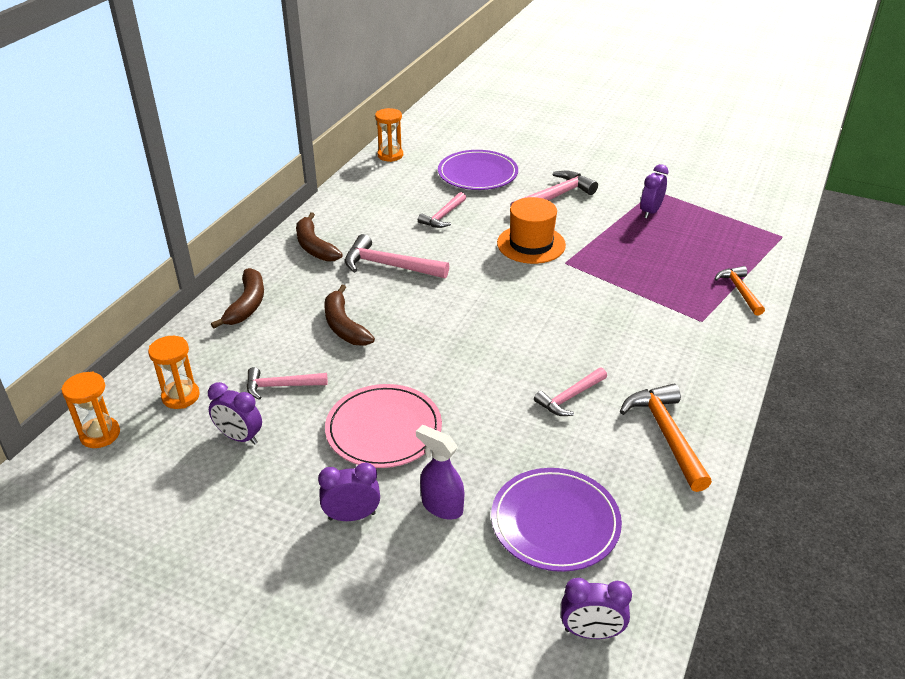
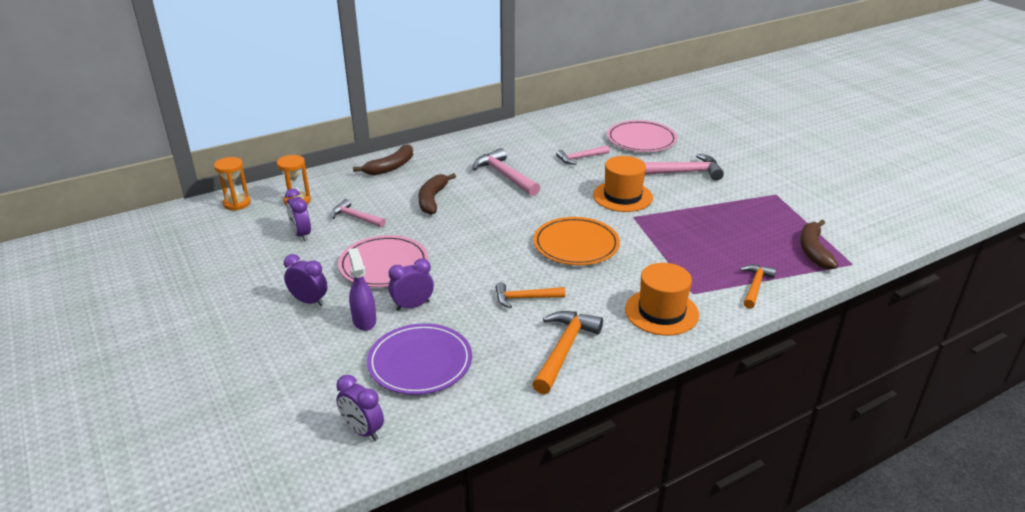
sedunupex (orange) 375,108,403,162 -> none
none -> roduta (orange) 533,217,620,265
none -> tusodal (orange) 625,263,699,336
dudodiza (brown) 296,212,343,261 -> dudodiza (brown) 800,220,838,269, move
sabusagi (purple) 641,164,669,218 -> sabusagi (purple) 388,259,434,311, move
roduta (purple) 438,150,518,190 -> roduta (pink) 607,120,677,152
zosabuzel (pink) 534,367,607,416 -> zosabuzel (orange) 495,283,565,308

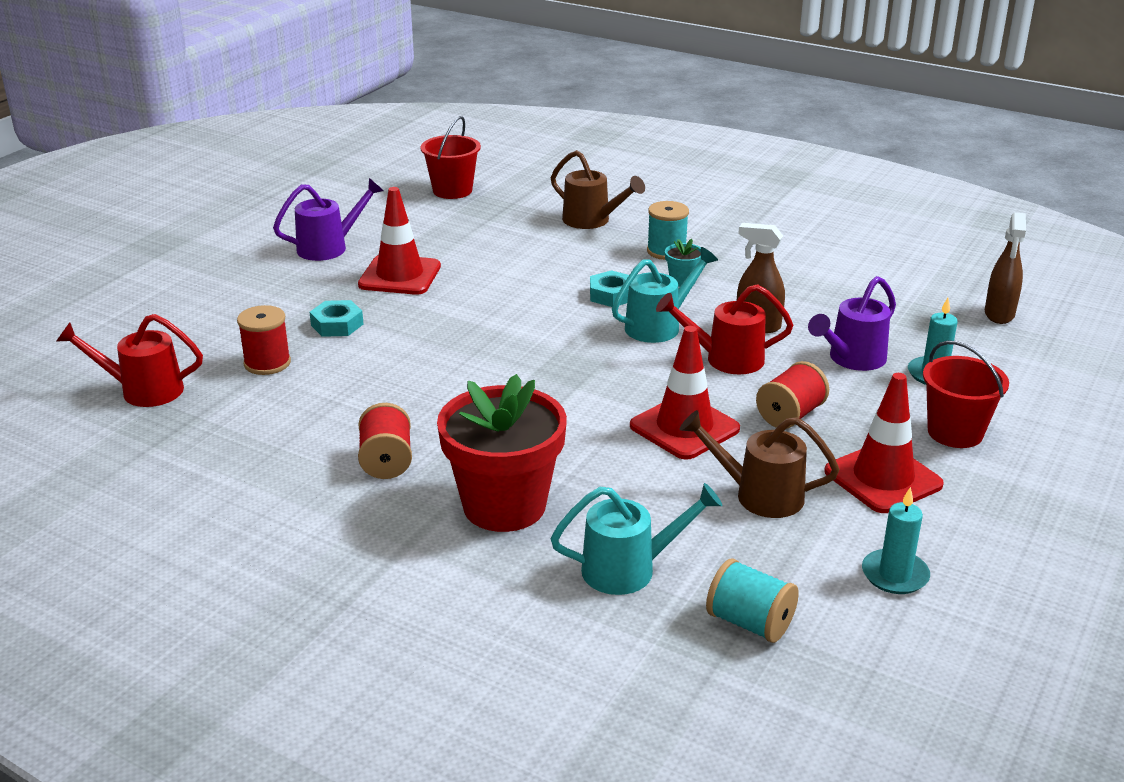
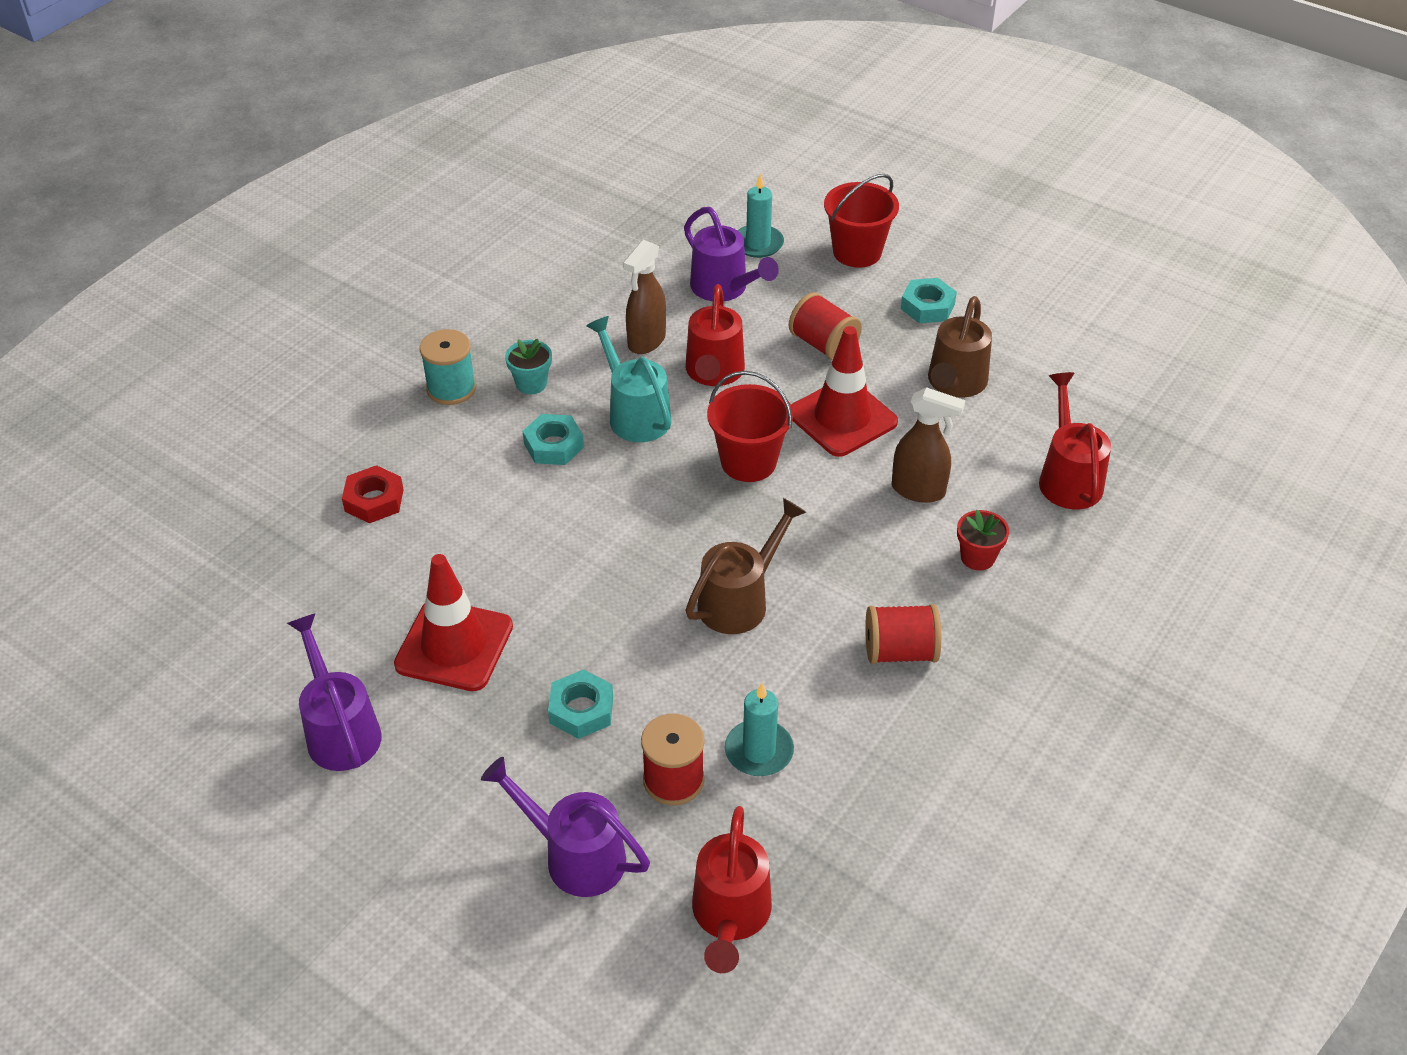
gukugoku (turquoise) 706,558,799,643 -> none
none -> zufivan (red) 342,465,404,524
none -> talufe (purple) 481,757,650,897
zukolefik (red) 420,116,481,199 -> zukolefik (red) 707,371,793,482, move
talufe (brown) 551,150,645,229 -> talufe (brown) 685,498,806,634, move
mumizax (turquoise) 862,487,930,594 -> mumizax (turquoise) 725,683,794,776, move
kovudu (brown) 985,212,1026,324 -> kovudu (brown) 892,387,965,503, move
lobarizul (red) 824,373,944,513 -> zufivan (turquoise) 901,278,957,323
talufe (turquoise) 550,483,723,595 -> talufe (red) 1039,372,1111,509
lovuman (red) 437,374,567,532 -> lovuman (red) 957,510,1009,571, x0.41

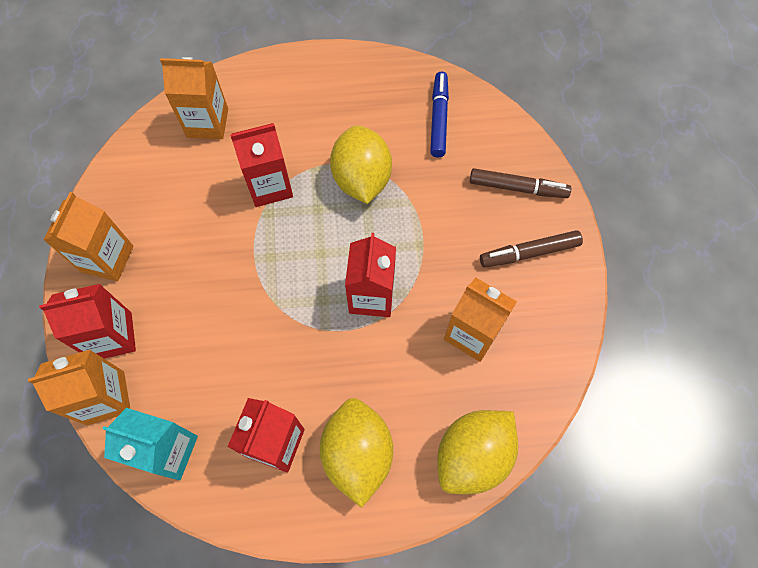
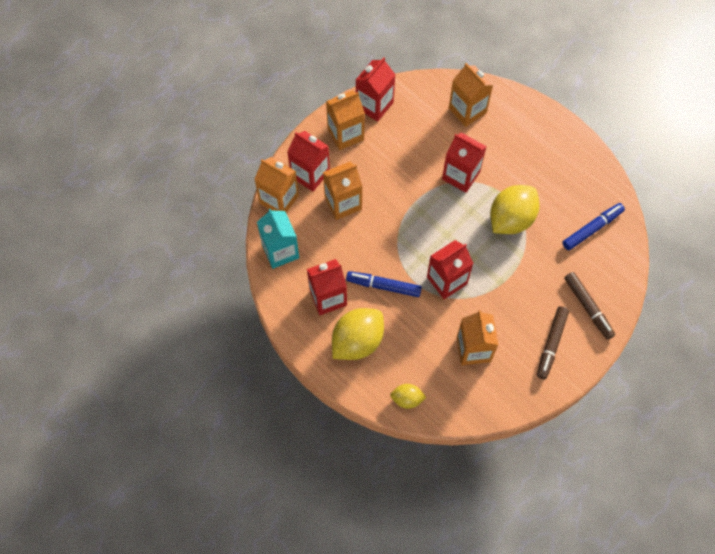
none -> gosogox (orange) 323,162,362,220
none -> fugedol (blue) 346,271,422,297
none -> gosogox (red) 356,57,396,122
fugedol (brown) 480,230,583,267 -> fugedol (brown) 537,306,569,379, 105 degrees counterclockwise
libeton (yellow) 437,410,518,494 -> libeton (yellow) 390,384,427,409, x0.52

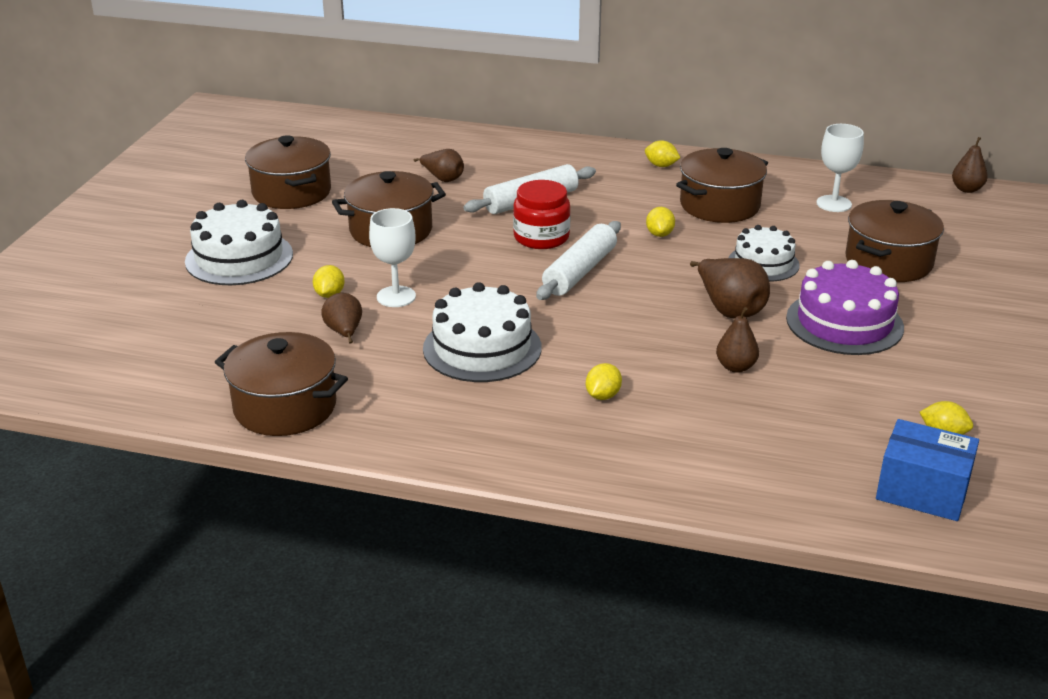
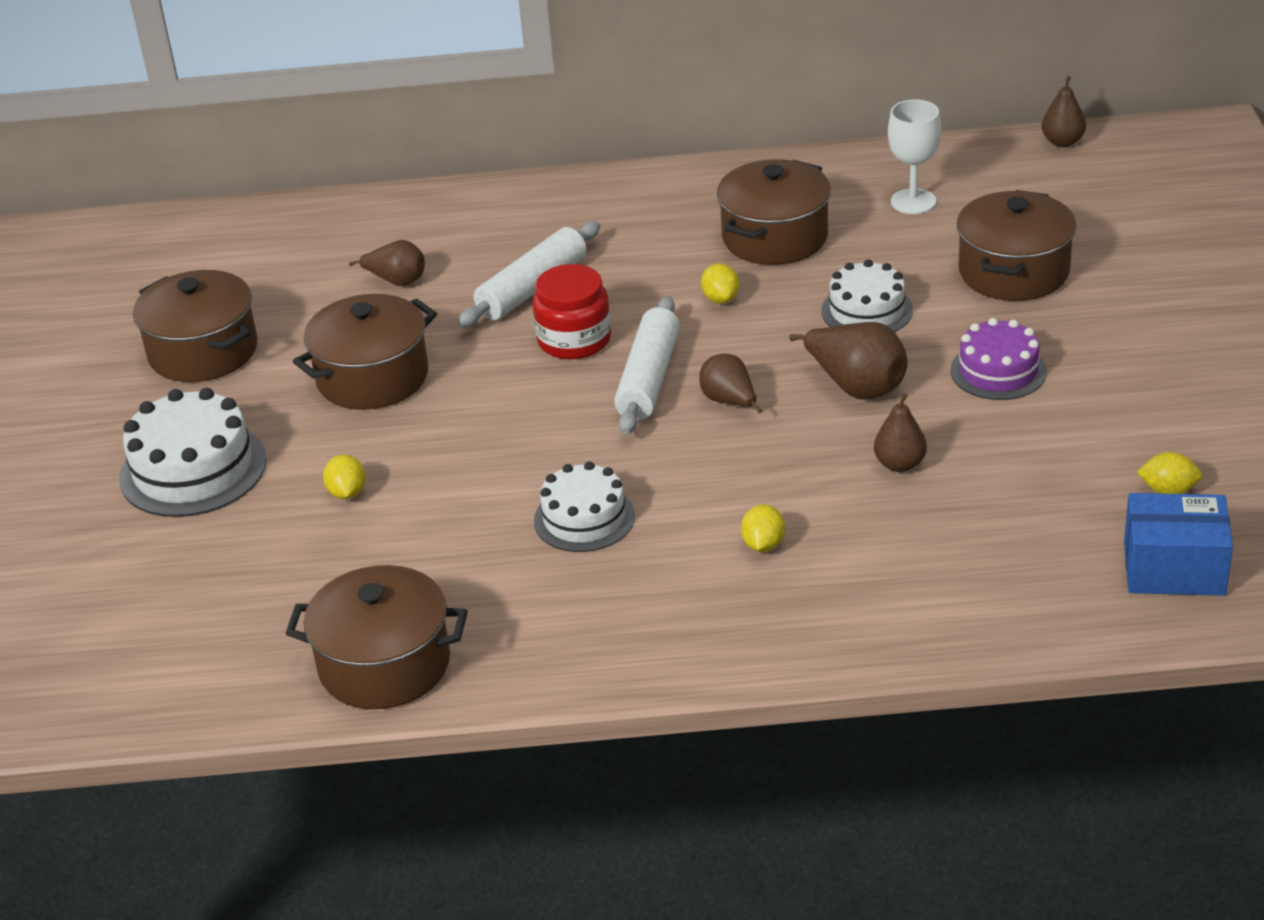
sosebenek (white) 369,208,416,307 -> none
libeton (yellow) 645,140,680,167 -> none
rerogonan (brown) 321,293,362,343 -> rerogonan (brown) 699,354,763,413, move
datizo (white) 423,282,542,382 -> datizo (white) 534,461,635,552, x0.66
datizo (purple) 786,260,904,355 -> datizo (purple) 951,318,1047,400, x0.66

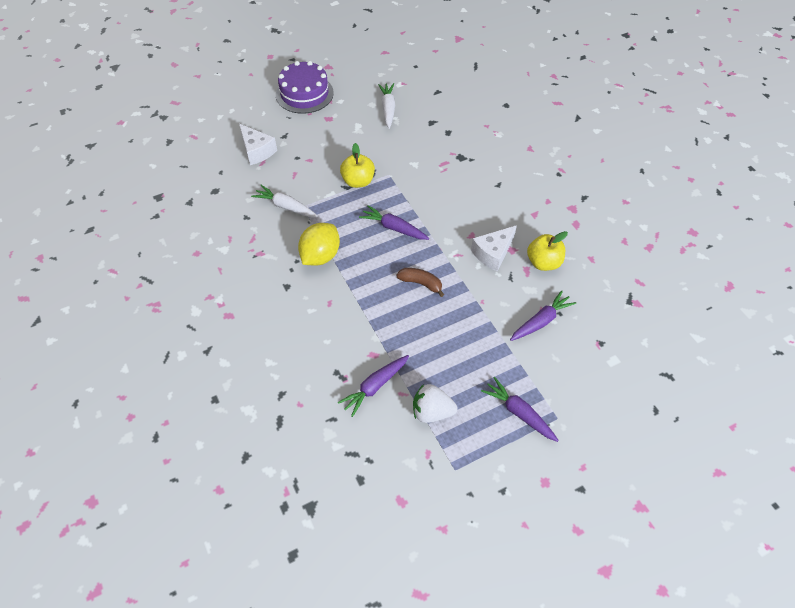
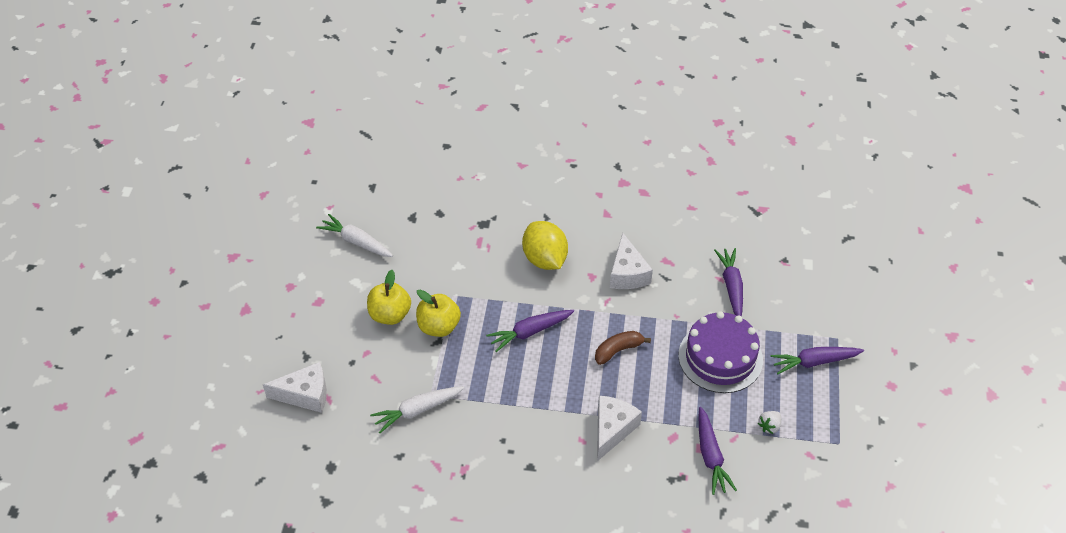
none -> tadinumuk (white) 597,396,642,461
datizo (purple) 276,61,334,114 -> datizo (purple) 678,311,763,393, move
libeton (yellow) 298,223,340,266 -> libeton (yellow) 522,221,568,270, move
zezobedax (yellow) 527,231,568,271 -> zezobedax (yellow) 367,270,411,325, move
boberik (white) 413,384,458,423 -> boberik (white) 758,411,781,434, x0.55

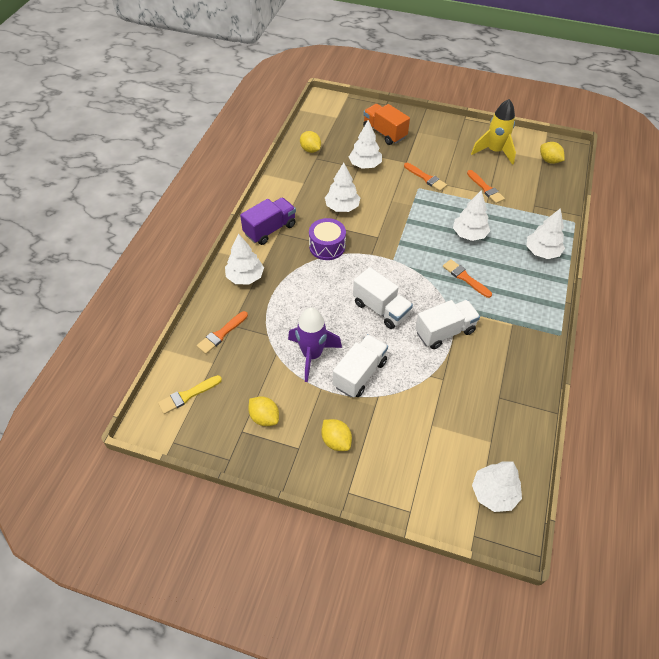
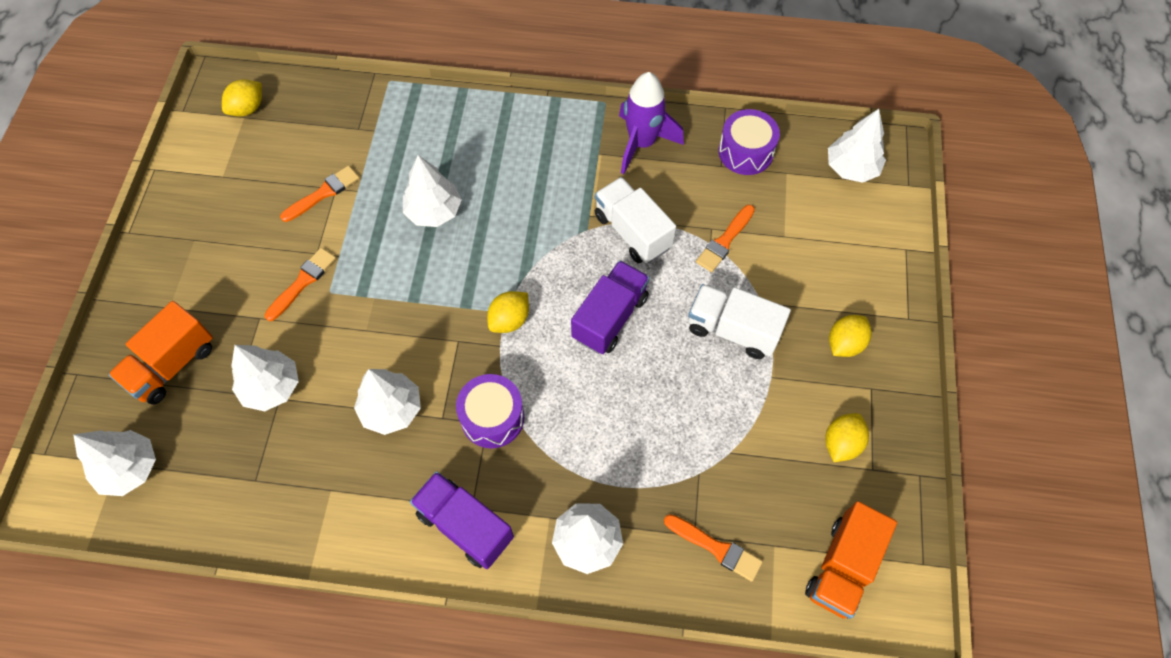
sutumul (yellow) 471,99,516,165 -> none
none -> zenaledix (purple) 719,109,780,175
sutumul (purple) 288,307,342,382 -> sutumul (purple) 619,72,684,174, move
libeton (yellow) 300,131,321,153 -> libeton (yellow) 487,291,529,333, move
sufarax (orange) 443,259,492,298 -> sufarax (orange) 696,205,755,272, move
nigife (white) 526,208,565,259 -> nigife (white) 73,430,156,496, move
sufarax (yellow) 158,375,222,414 -> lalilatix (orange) 805,501,897,619
lalilatix (white) 353,267,413,329 -> lalilatix (purple) 571,260,650,354

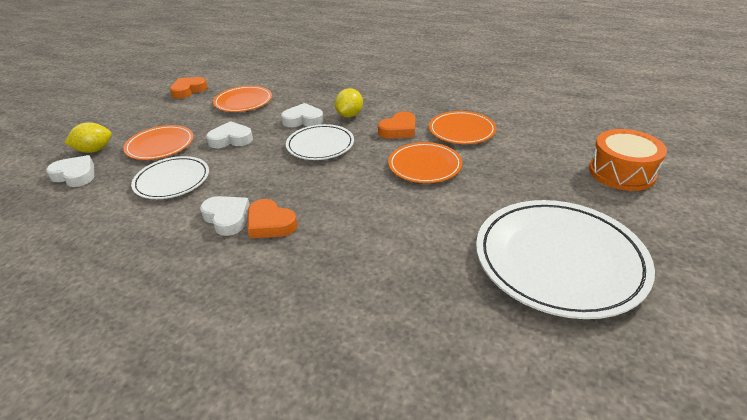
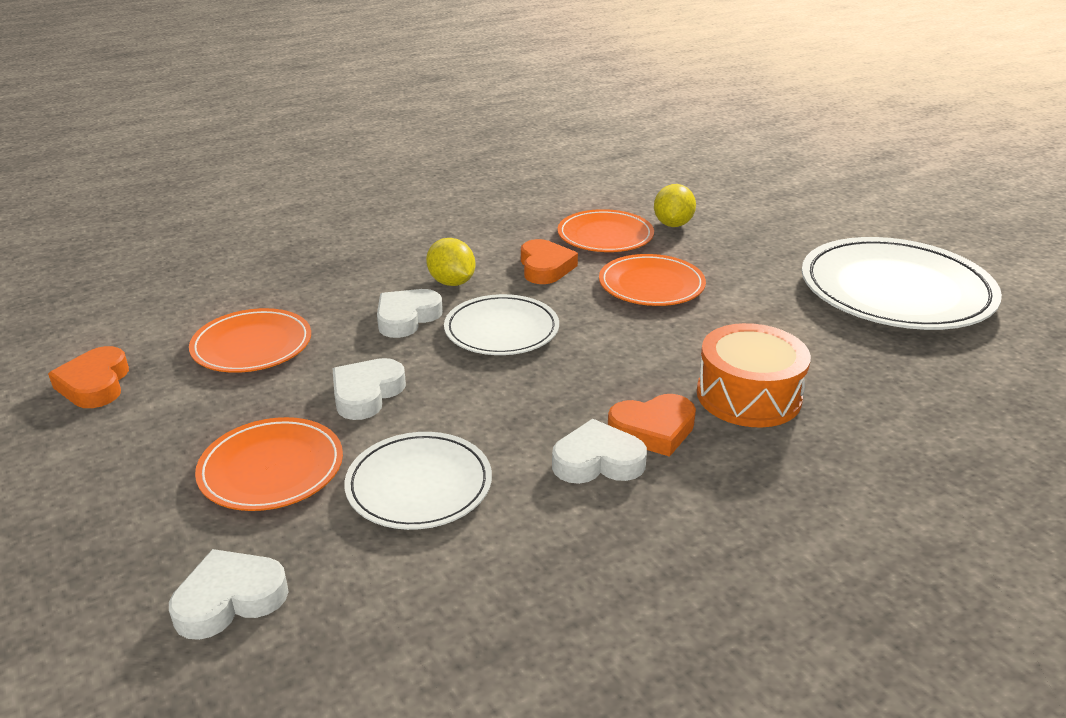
libeton (yellow) 65,122,112,153 -> libeton (yellow) 654,184,696,227, move
zenaledix (orange) 589,129,667,191 -> zenaledix (orange) 697,323,811,428, move

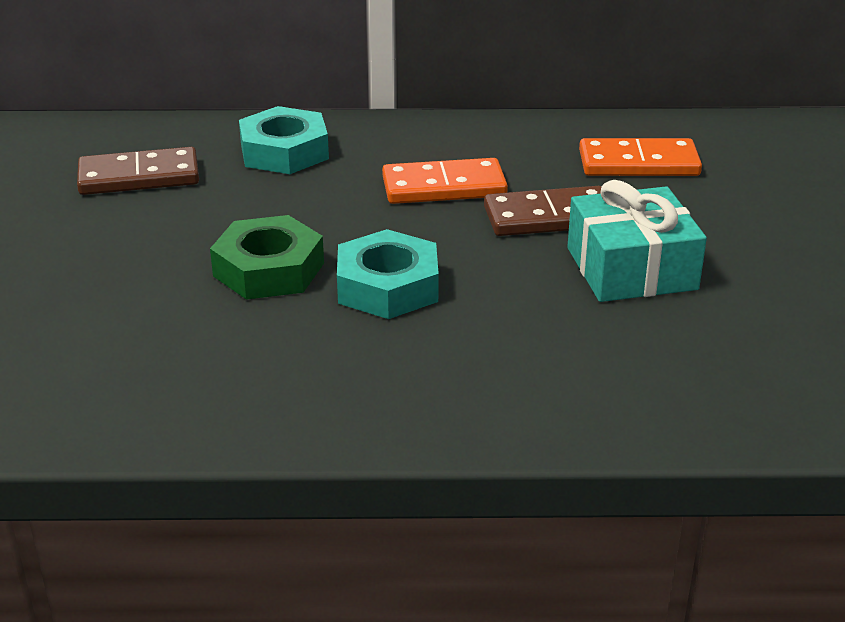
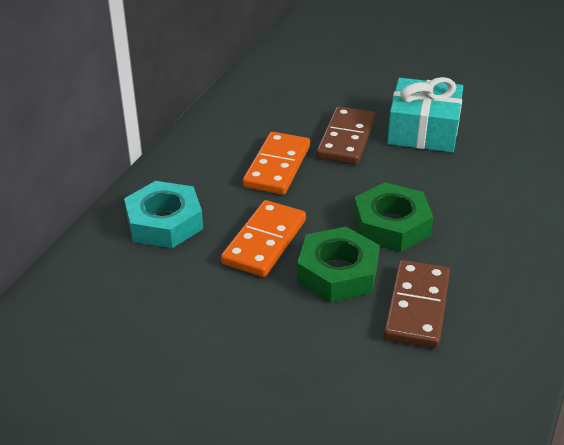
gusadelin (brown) 77,147,199,195 -> gusadelin (brown) 384,260,450,348, move
gusadelin (orange) 579,138,702,176 -> gusadelin (orange) 221,200,306,277, move
zufivan (turquoise) 337,229,439,319 -> zufivan (green) 353,182,434,252

